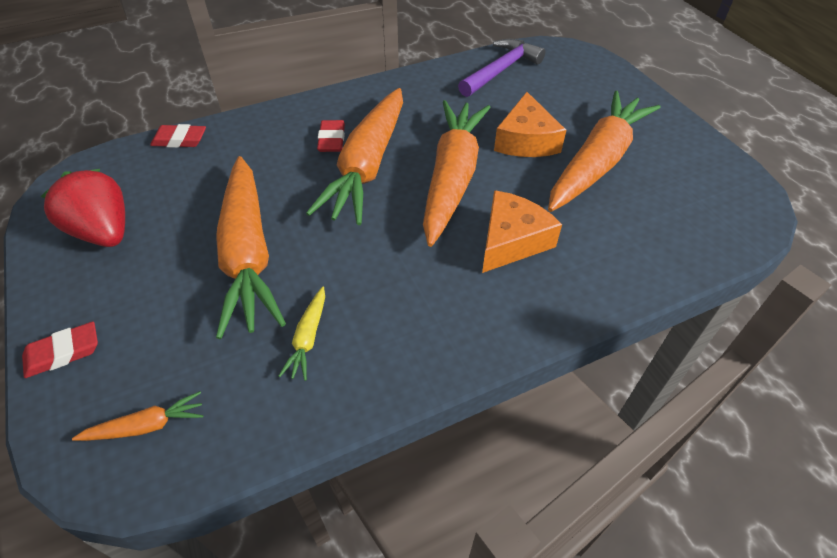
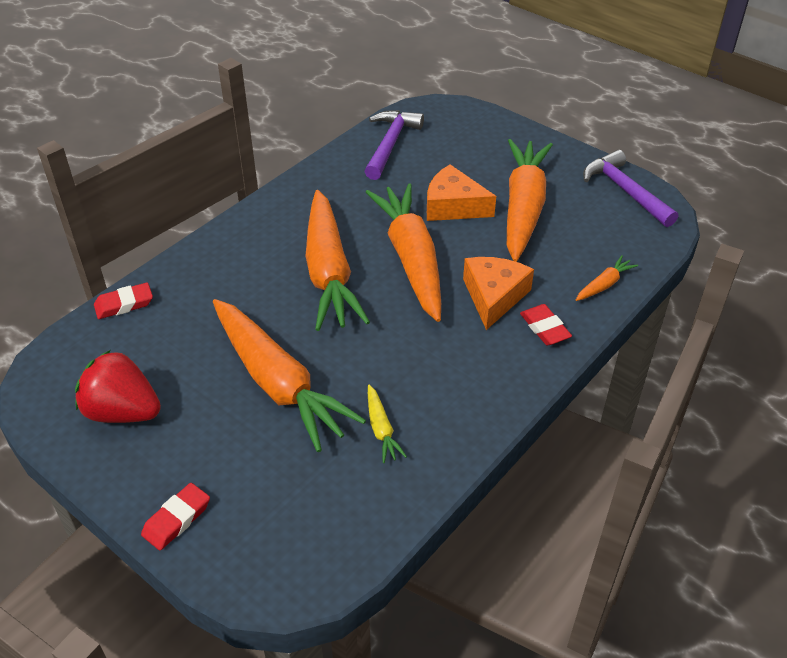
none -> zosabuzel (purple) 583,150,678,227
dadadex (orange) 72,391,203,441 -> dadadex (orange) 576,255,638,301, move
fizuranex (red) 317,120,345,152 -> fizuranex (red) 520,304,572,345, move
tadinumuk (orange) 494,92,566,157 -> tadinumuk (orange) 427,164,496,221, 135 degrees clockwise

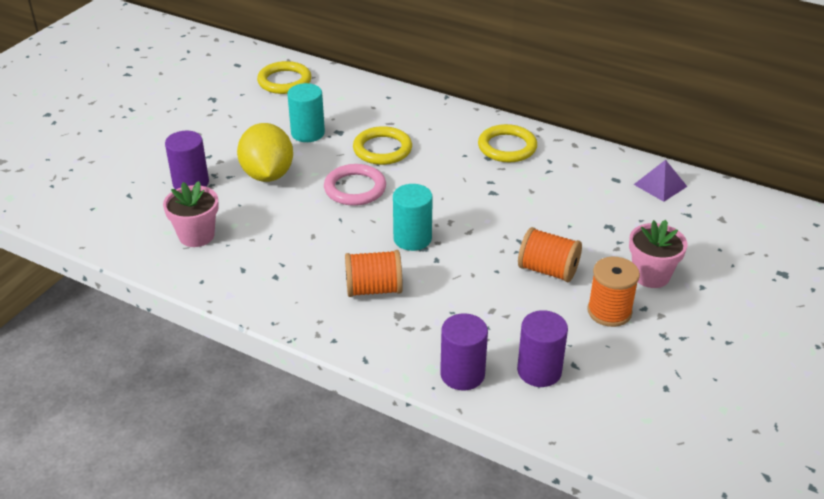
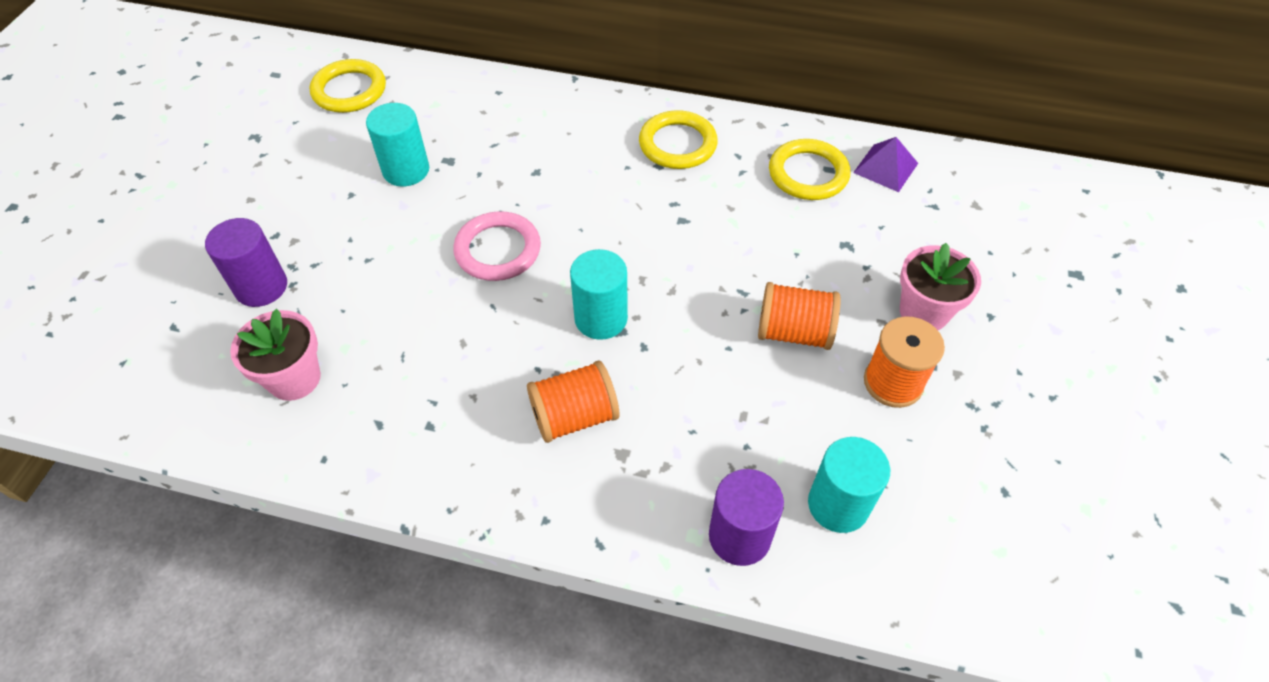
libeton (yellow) 237,123,293,182 -> none
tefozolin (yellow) 353,126,412,165 -> tefozolin (yellow) 769,139,850,200, move
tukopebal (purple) 517,310,568,387 -> tukopebal (turquoise) 808,437,890,533

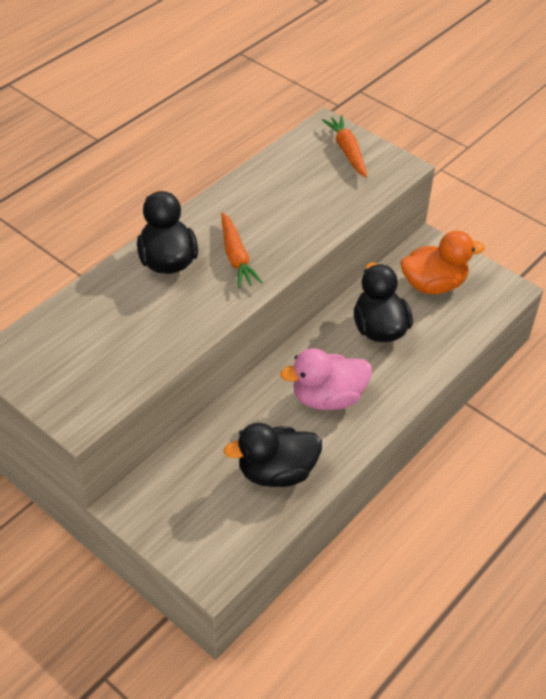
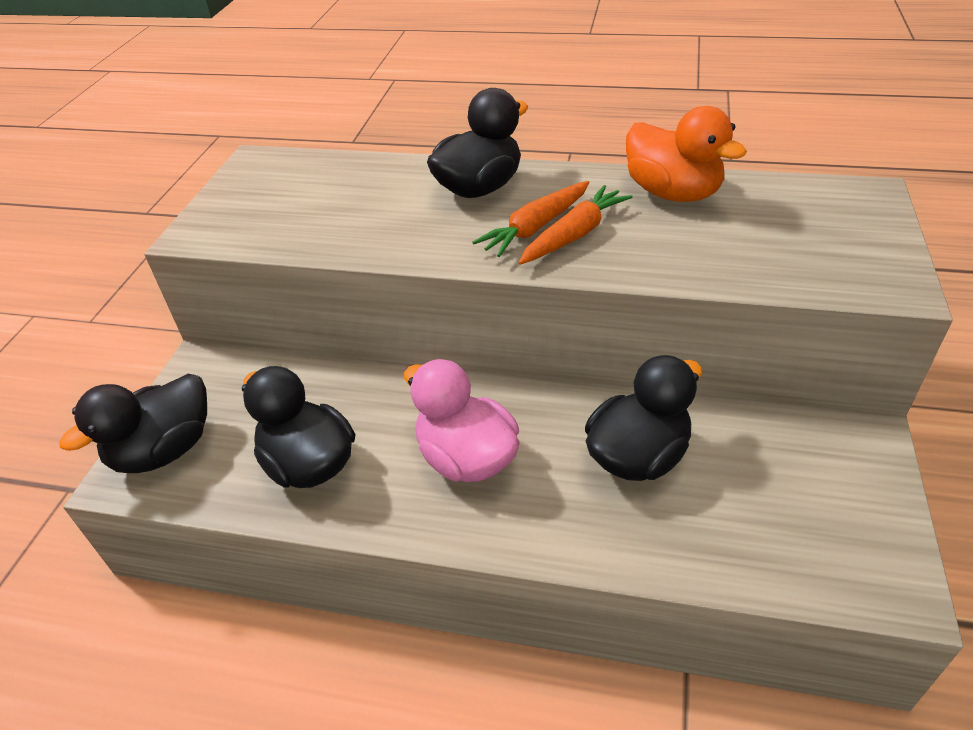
none -> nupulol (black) 59,374,207,473
dadadex (orange) 322,115,368,178 -> dadadex (orange) 518,185,633,265, move
nupulol (orange) 401,231,485,294 -> nupulol (orange) 626,106,747,202, move

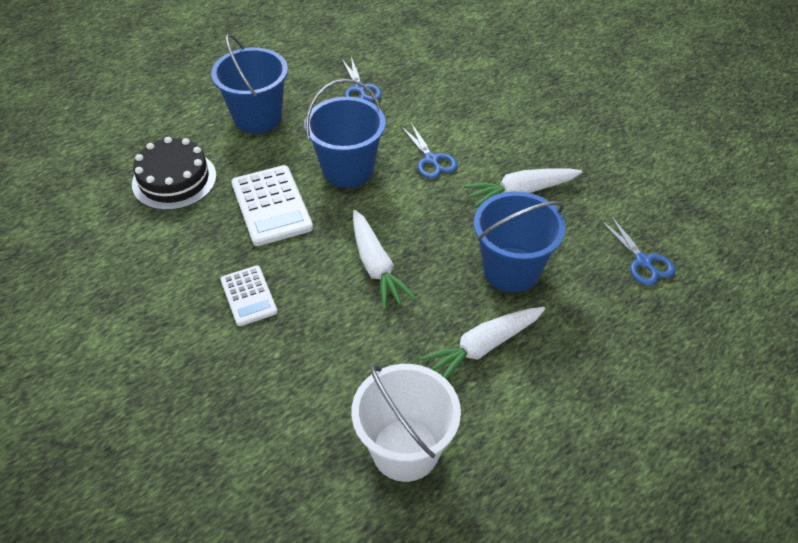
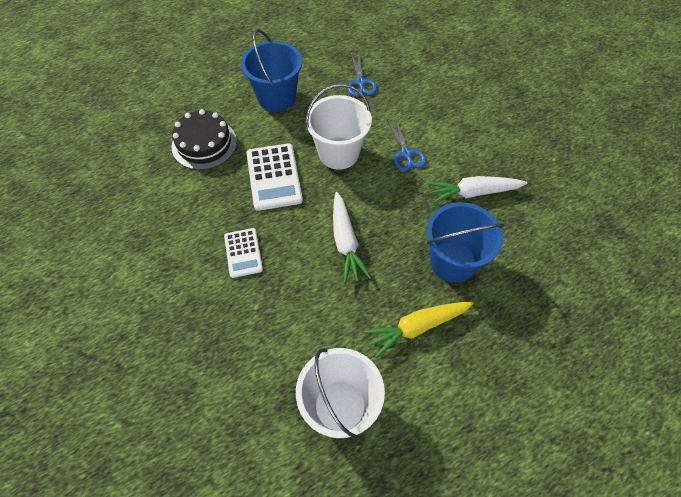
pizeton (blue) 601,216,675,286 -> none
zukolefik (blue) 304,79,386,188 -> zukolefik (white) 306,84,372,170
dadadex (white) 419,307,545,379 -> dadadex (yellow) 364,302,474,358

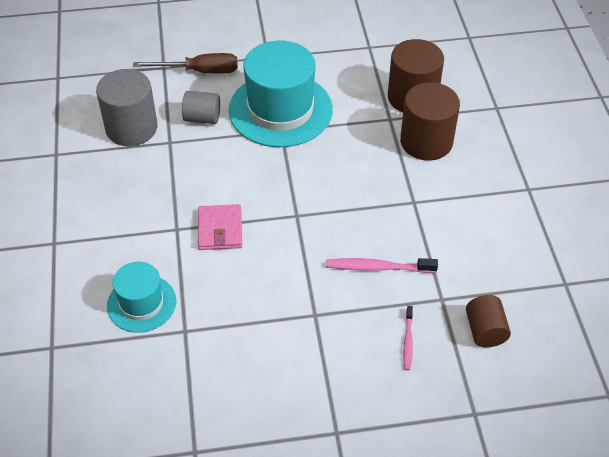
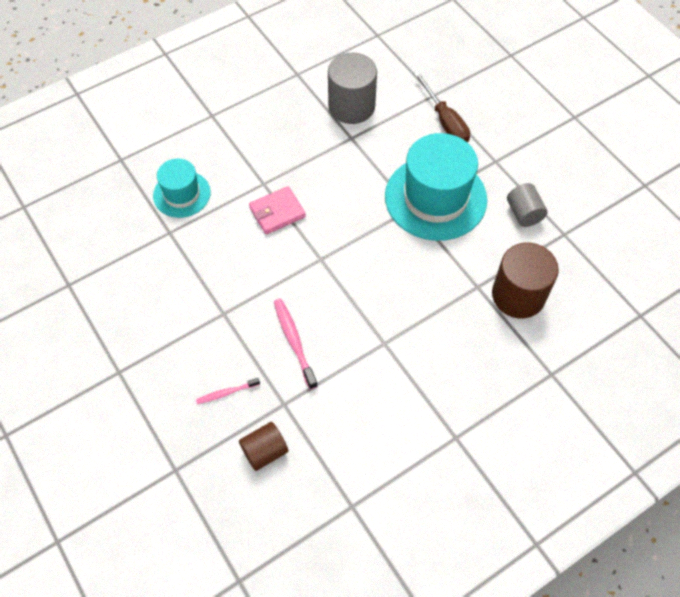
tukopebal (brown) 400,82,460,161 -> none
tukopebal (grey) 182,91,220,124 -> tukopebal (grey) 507,183,548,227, move

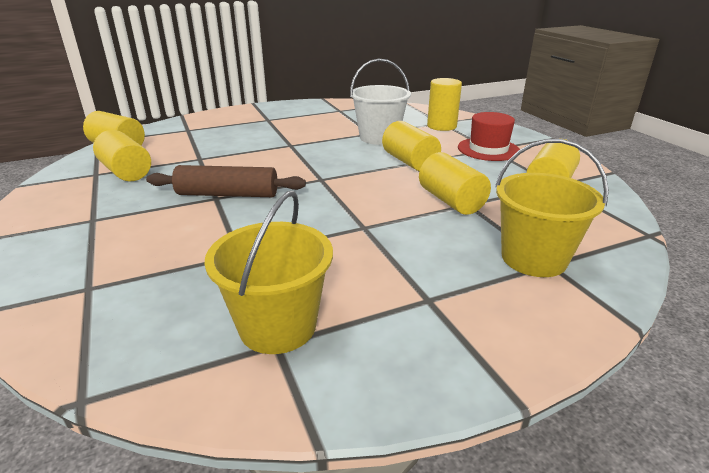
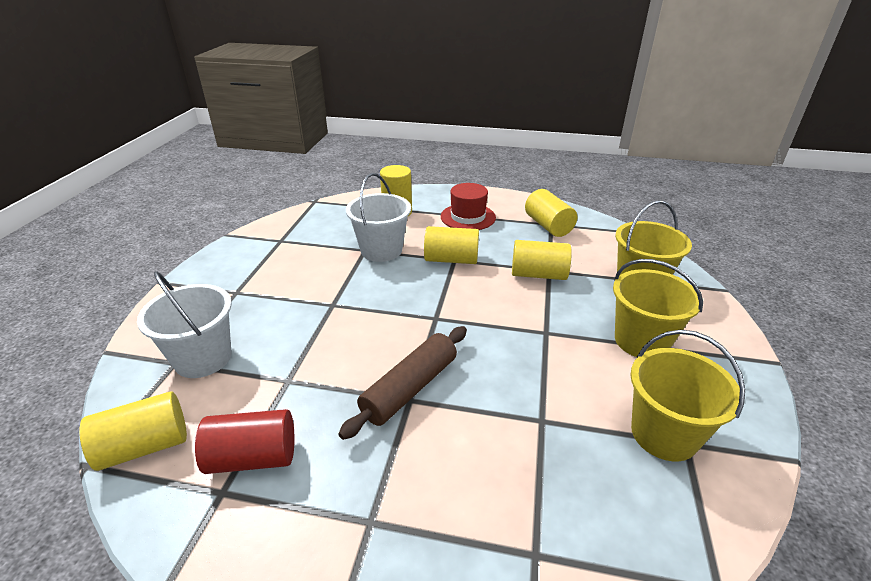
none -> zukolefik (white) 137,271,232,378
none -> zukolefik (yellow) 613,259,703,357
tukopebal (yellow) 93,130,151,181 -> tukopebal (red) 195,409,295,474

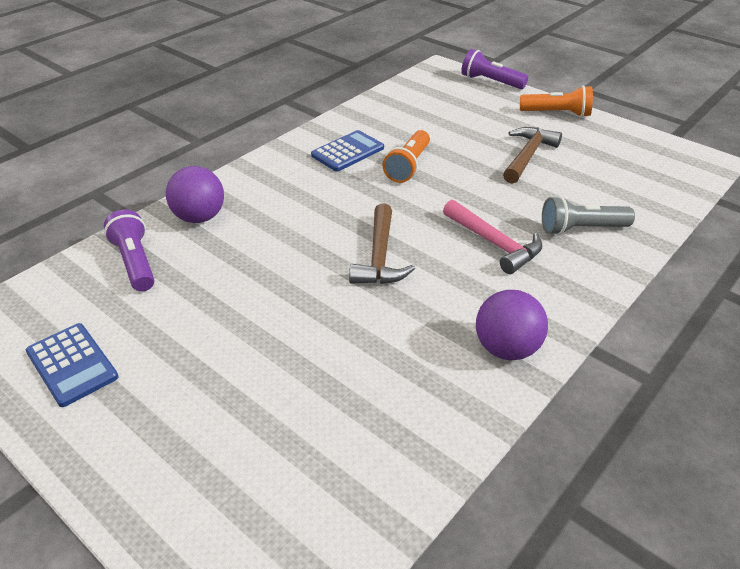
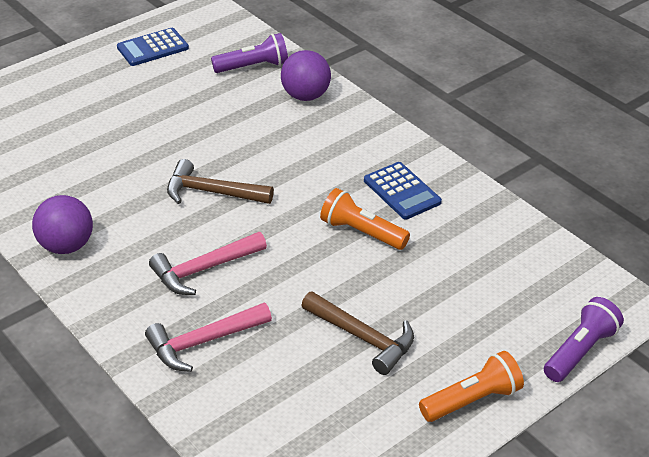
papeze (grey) 542,196,635,235 -> zosabuzel (pink) 145,303,272,372
papeze (orange) 520,85,593,117 -> papeze (orange) 419,351,524,422, 135 degrees counterclockwise

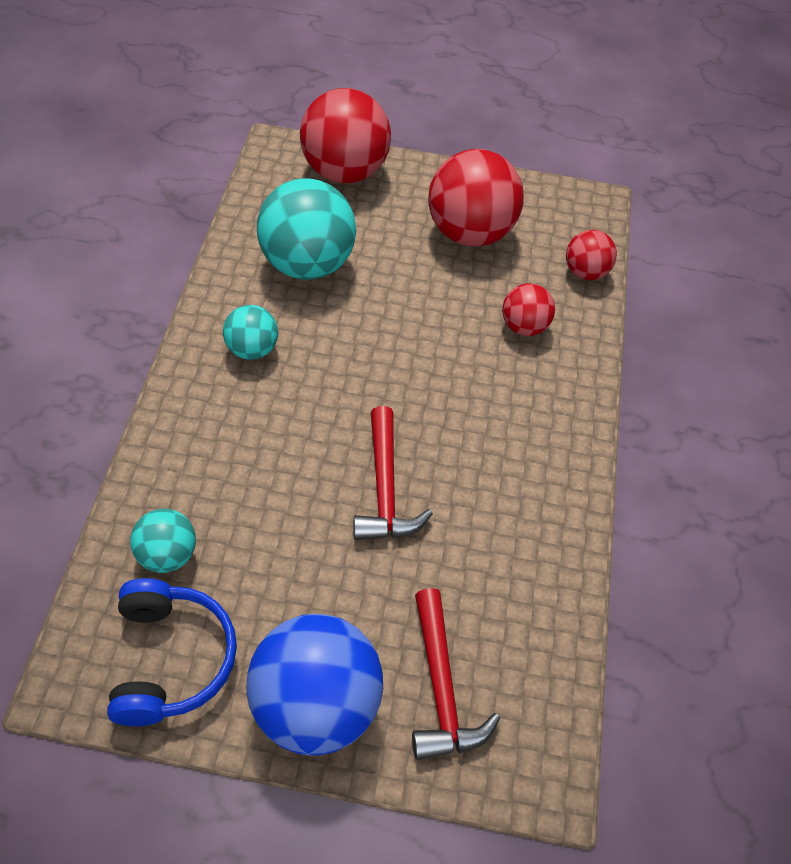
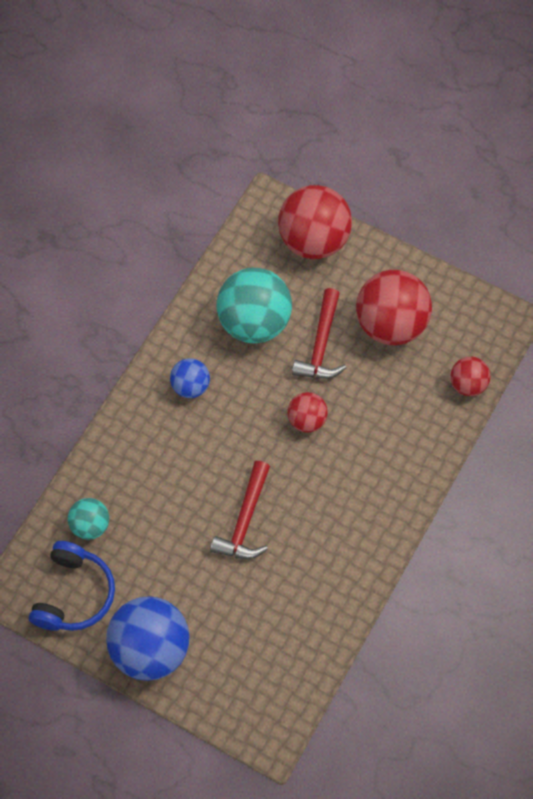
zosabuzel (red) 412,588,500,760 -> zosabuzel (red) 292,288,346,379, move
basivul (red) 502,283,555,336 -> basivul (red) 287,392,328,433, move
basivul (turquoise) 223,305,278,360 -> basivul (blue) 170,358,210,398

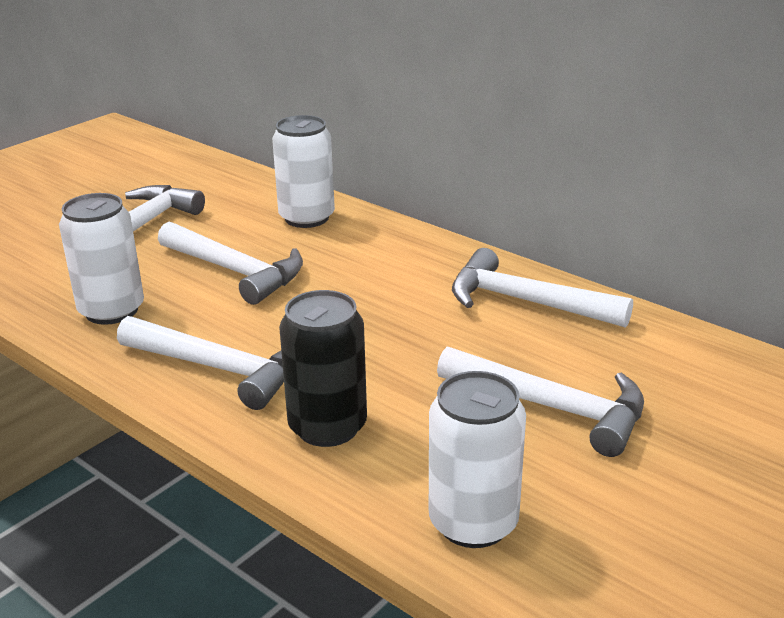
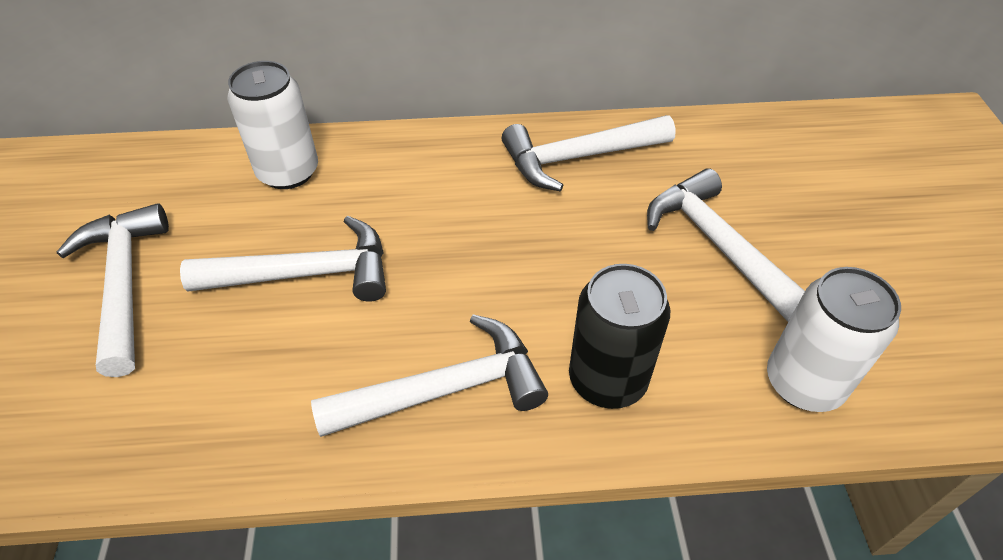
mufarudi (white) 59,193,144,325 -> none
zosabuzel (white) 437,346,644,457 -> zosabuzel (white) 647,168,805,322, 105 degrees counterclockwise

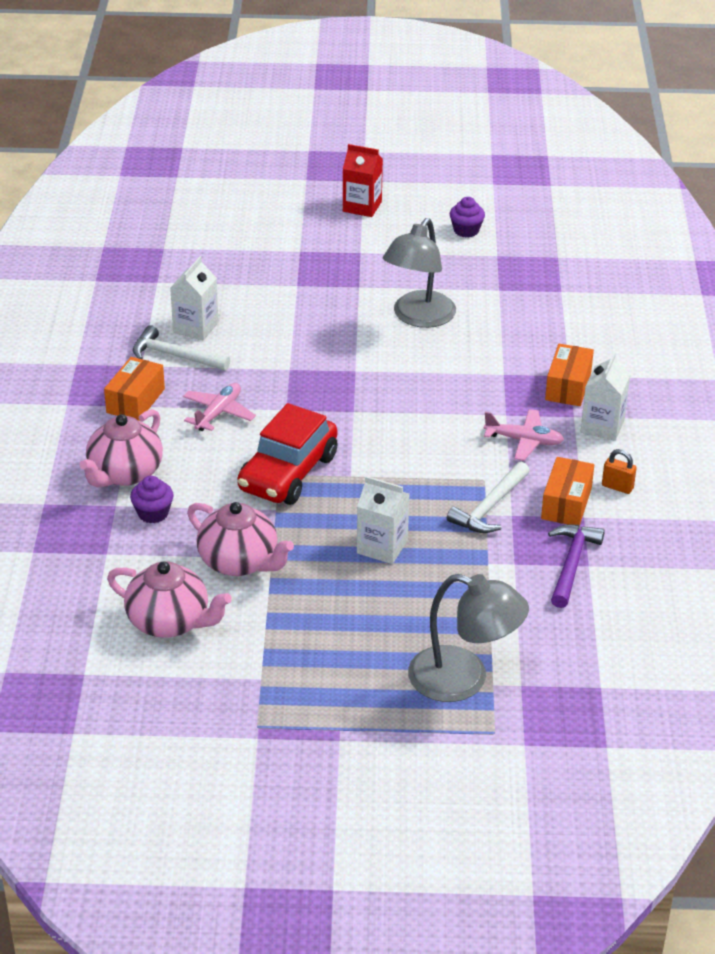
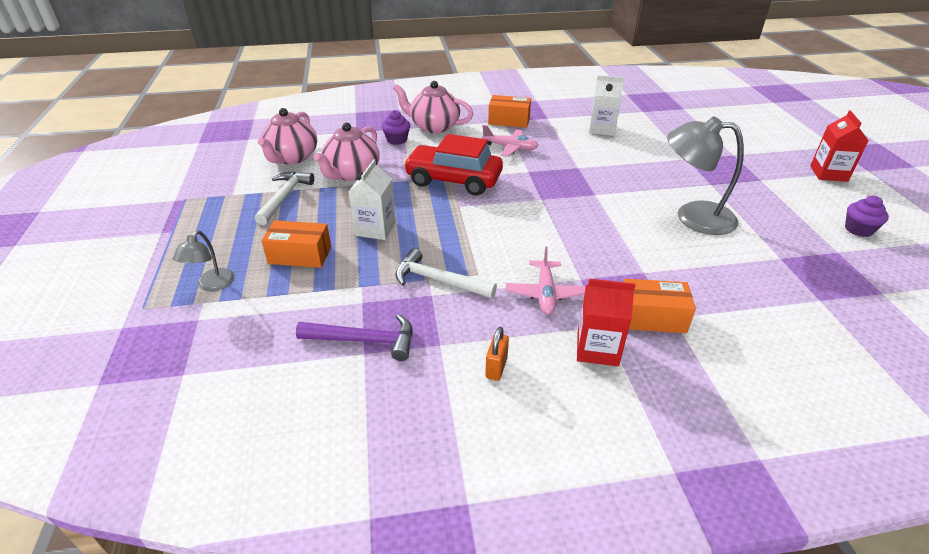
zosabuzel (white) 133,325,230,371 -> zosabuzel (white) 254,171,314,225, move
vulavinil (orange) 541,457,594,526 -> vulavinil (orange) 261,220,331,268, move
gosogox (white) 581,352,631,441 -> gosogox (red) 577,279,635,366
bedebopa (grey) 408,574,529,702 -> bedebopa (grey) 173,230,235,291, x0.53

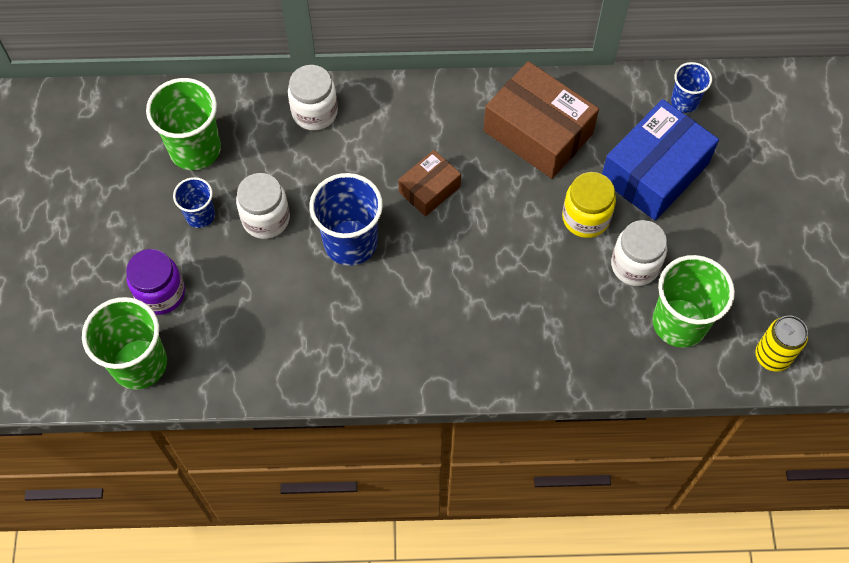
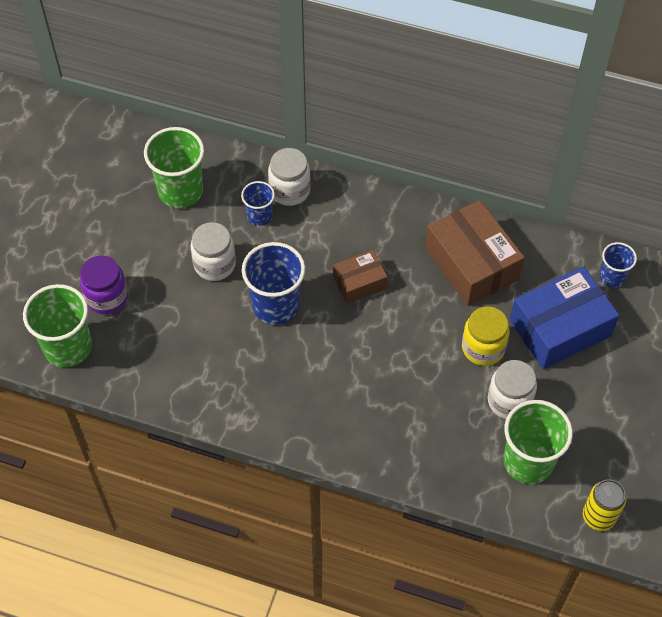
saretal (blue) 173,177,215,228 -> saretal (blue) 241,181,275,226, move

